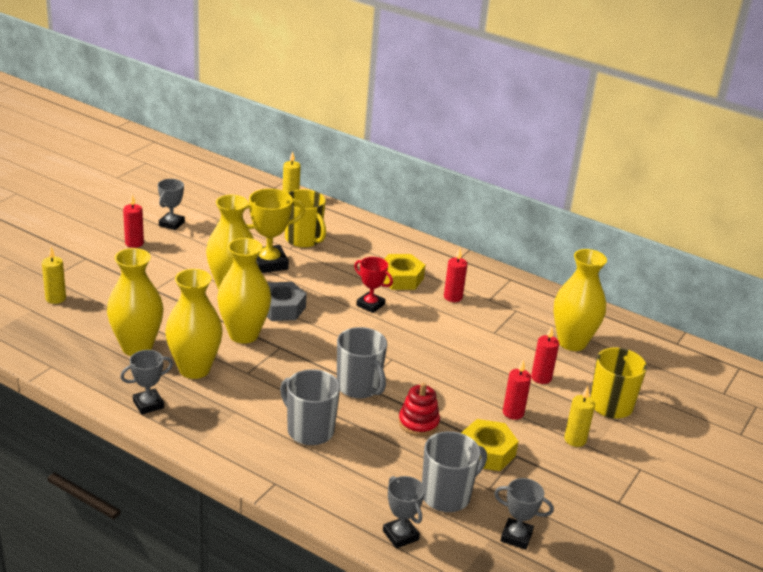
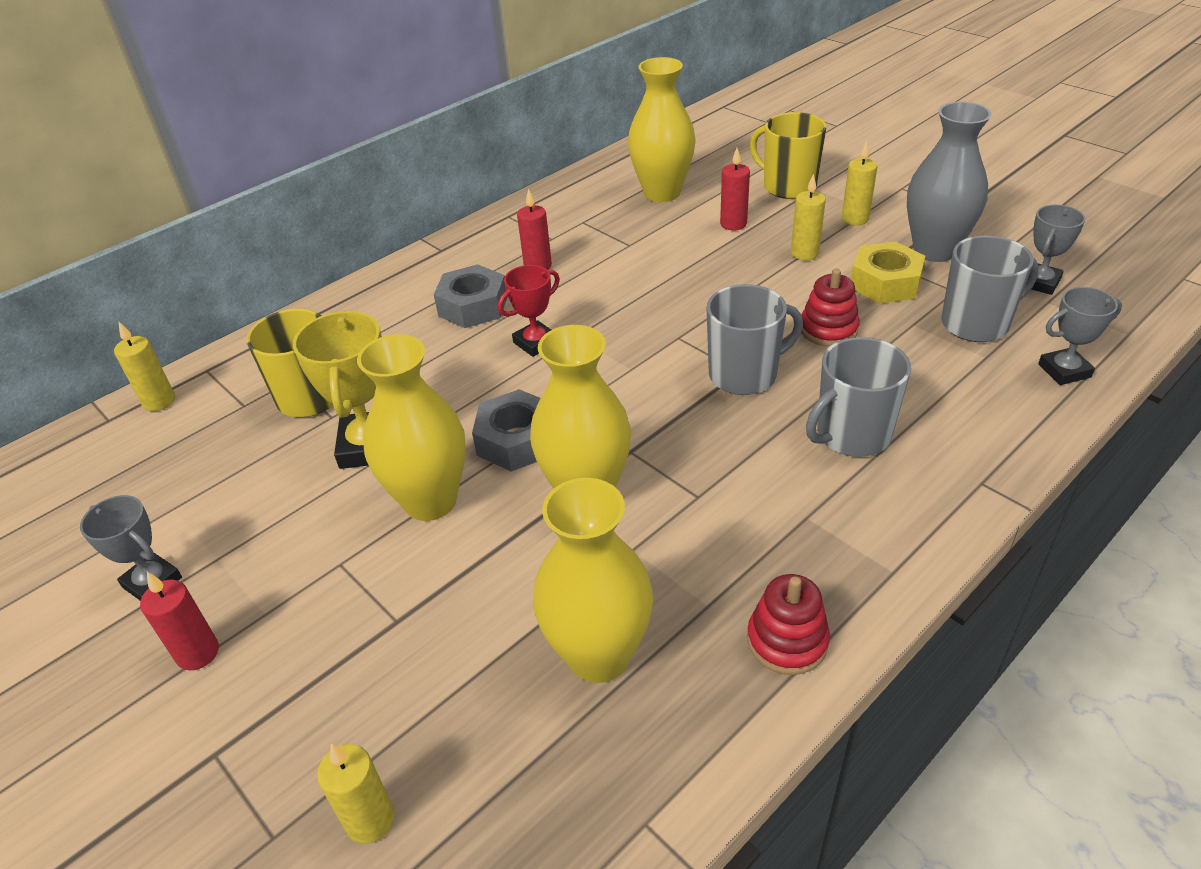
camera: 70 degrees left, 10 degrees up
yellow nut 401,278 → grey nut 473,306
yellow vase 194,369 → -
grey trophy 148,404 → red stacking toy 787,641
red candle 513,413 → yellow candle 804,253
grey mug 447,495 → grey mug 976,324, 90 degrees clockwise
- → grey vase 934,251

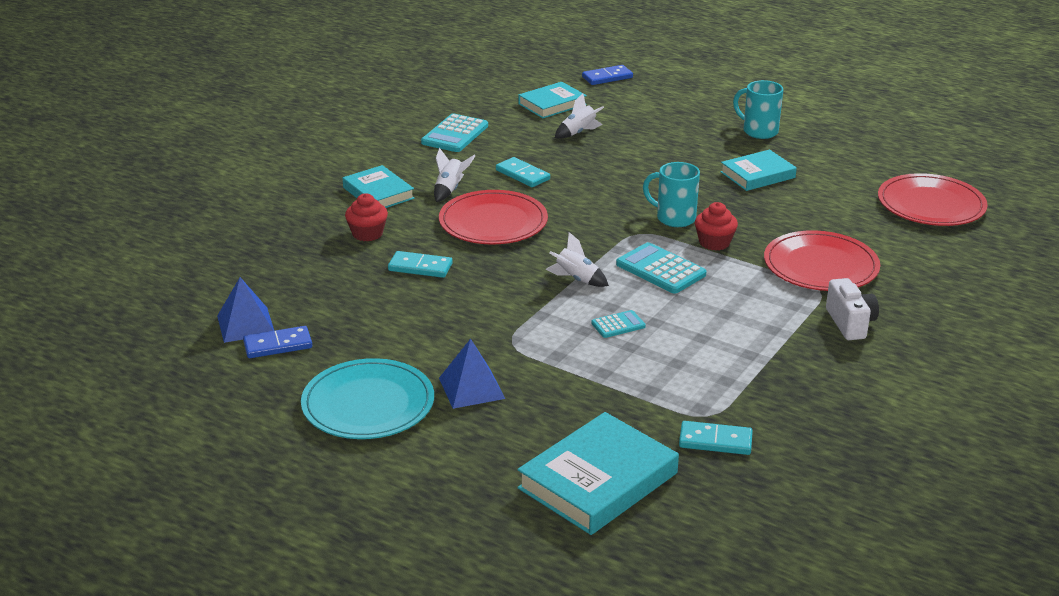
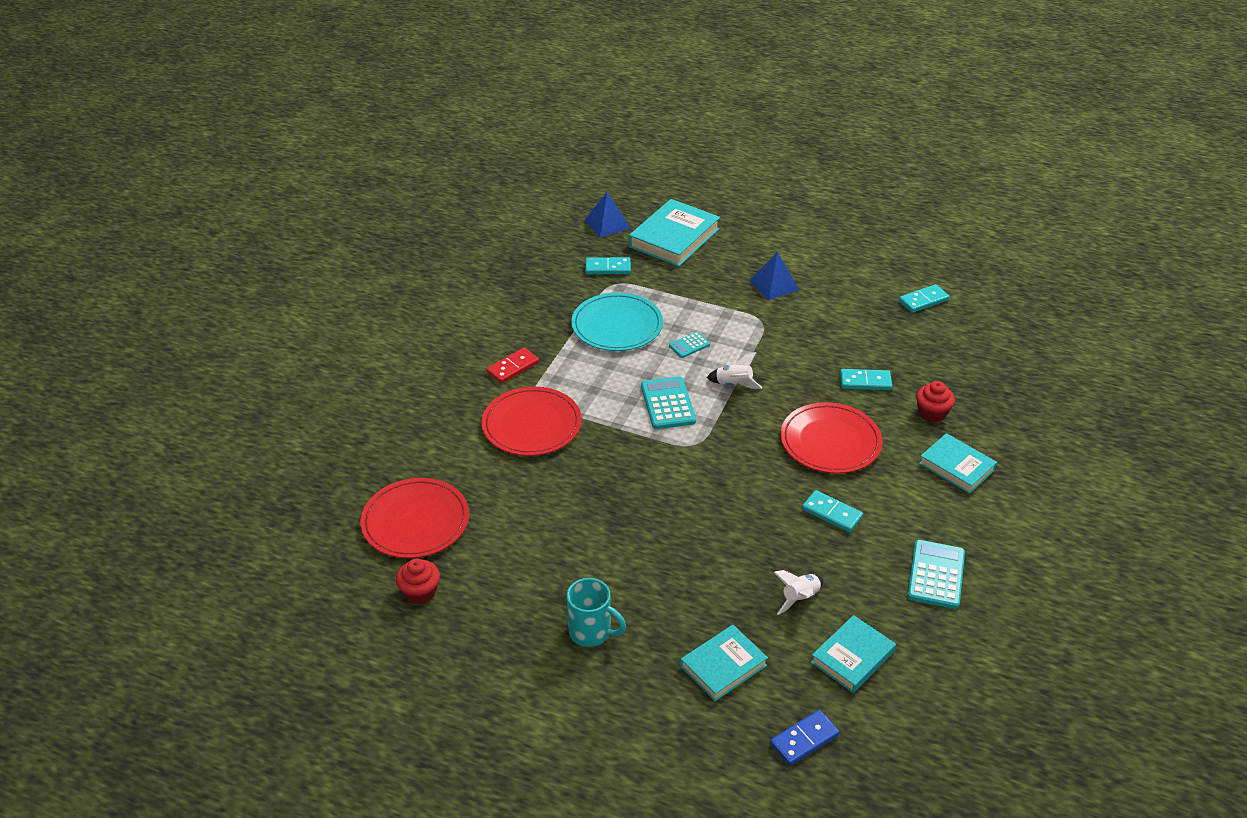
camera: 170 degrees right, 10 degrees up
white rocket 450,190 → -
turquoise book 757,175 → turquoise book 723,666, moved
turquoise mug 674,218 → -
red cupcake 714,243 → red cupcake 420,592, moved
turquoise calculator 660,269 → turquoise calculator 667,404, 135 degrees counterclockwise
blue pyramid 245,324 → blue pyramid 607,224, moved
white camera 850,323 → red domino 513,367
blue domino 278,345 → turquoise domino 923,300
turquoise plate 368,404 → turquoise plate 617,325, moved

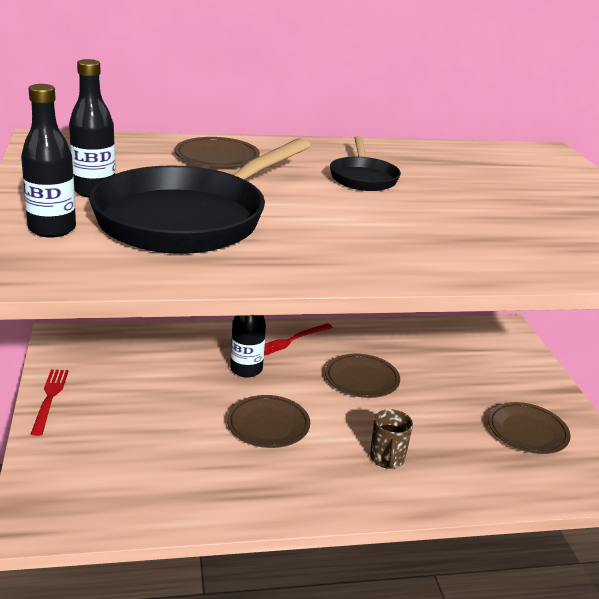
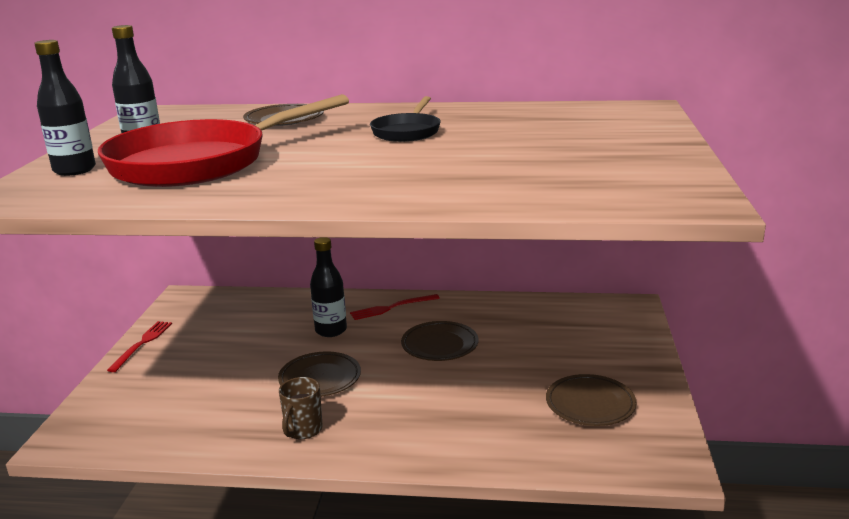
camera: 20 degrees right, 5 degrees down
black pan 188,219 → red pan 199,163
brown mug 387,459 → brown mug 303,430, moved

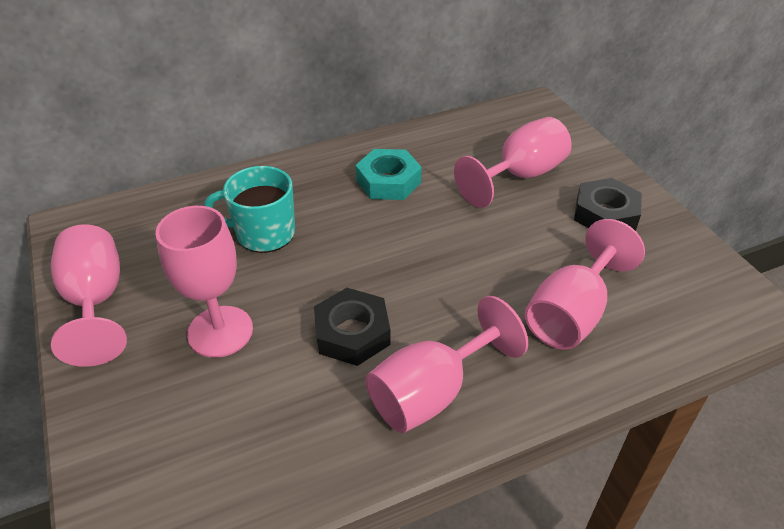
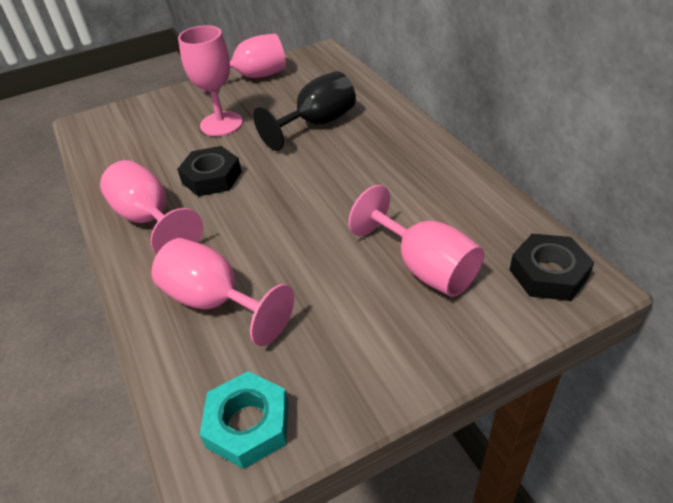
camera: 90 degrees right, 0 degrees up
turquoise nut 388,181 → turquoise nut 248,424, moved
turquoise mug 263,234 → black goblet 317,123
black nut 605,214 → black nut 548,273, moved

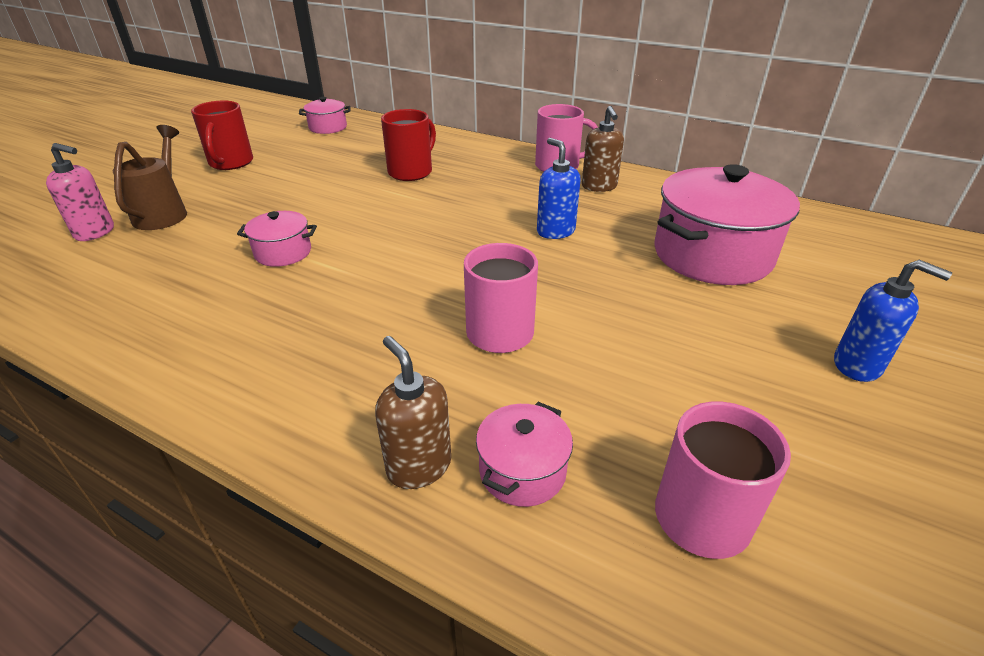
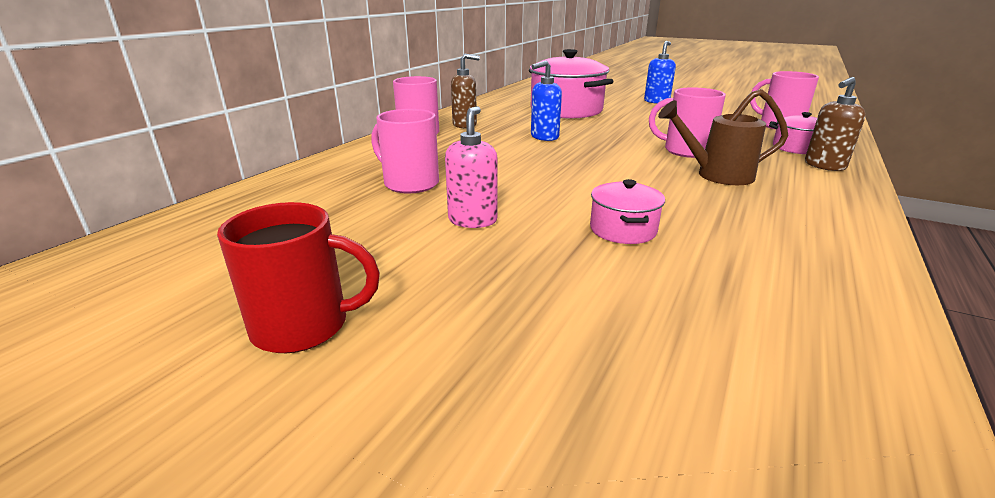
camera: 90 degrees left, 10 degrees down
pink pot 328,127 → -
red mug 411,172 → pink mug 410,183
brown watering can 164,213 → brown watering can 716,175, moved
pink soap dispenser 95,232 → pink soap dispenser 473,220, moved

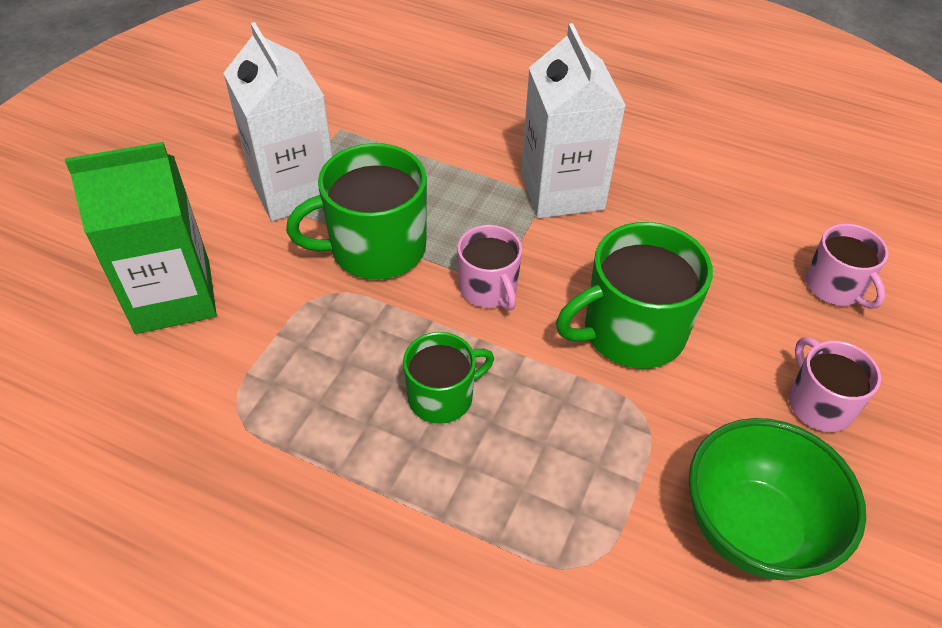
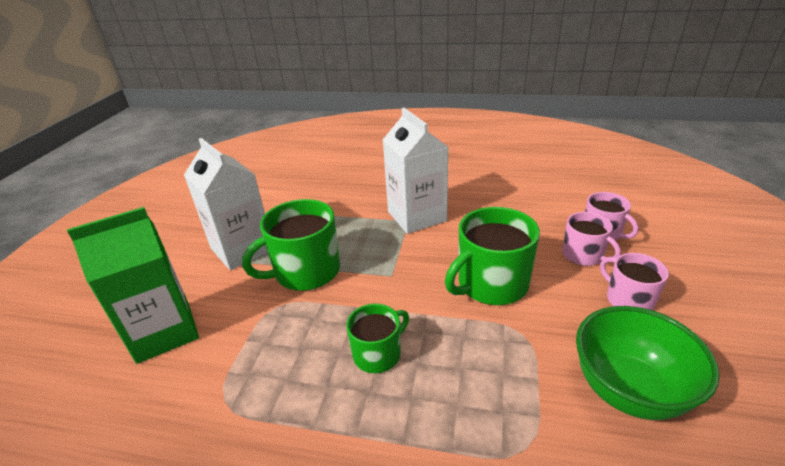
camera: 10 degrees left, 15 degrees down
pink mug 488,288 → pink mug 583,255, moved

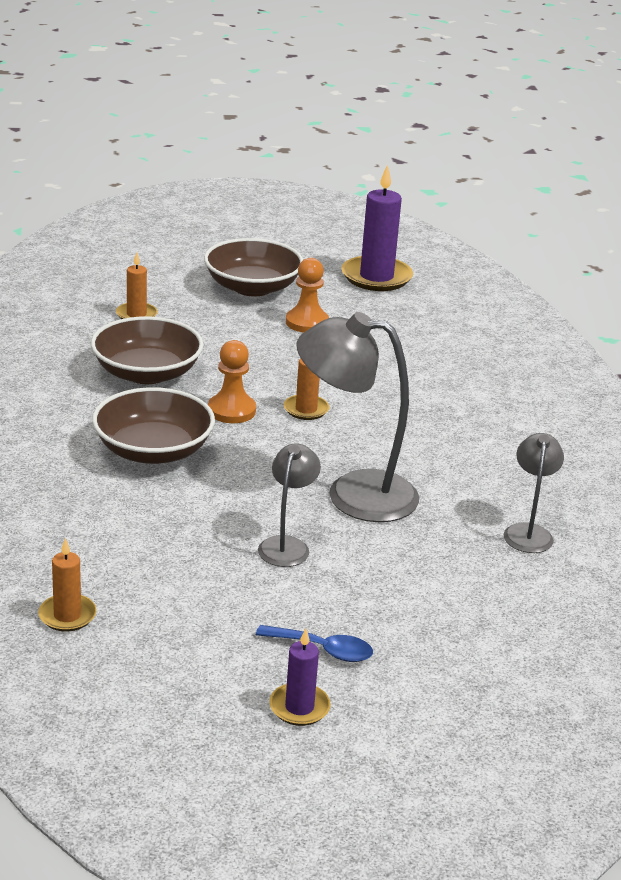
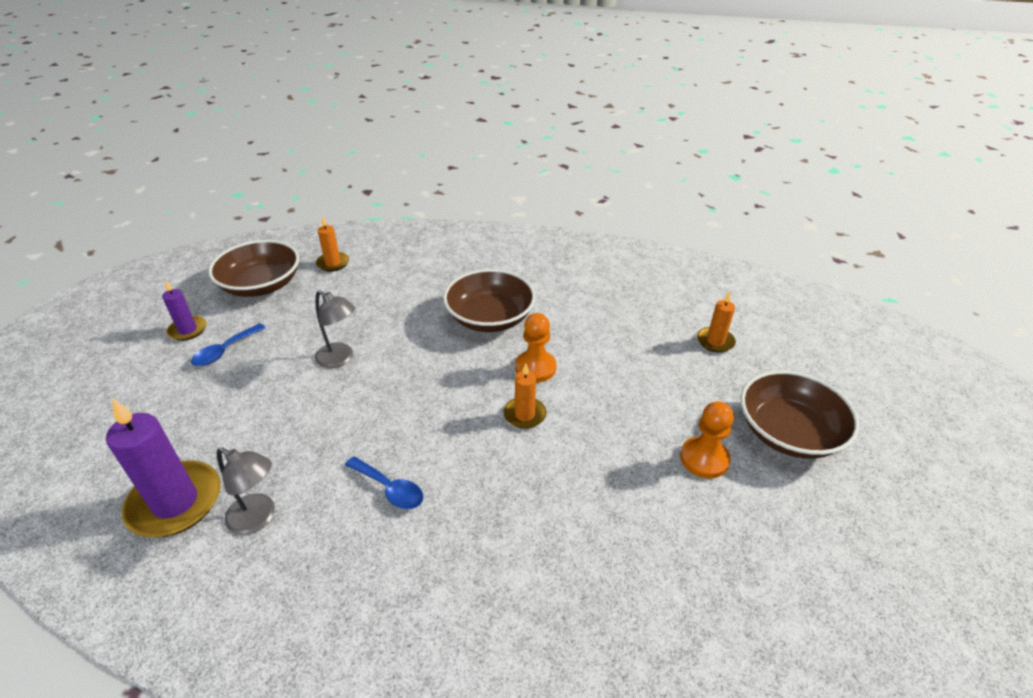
camera: 110 degrees right, 10 degrees up
purple candle 376,277 → purple candle 175,502, moved
grey lamp 353,494 → -
brown bowl 147,373 → brown bowl 261,285, moved
- → blue spoon 390,489

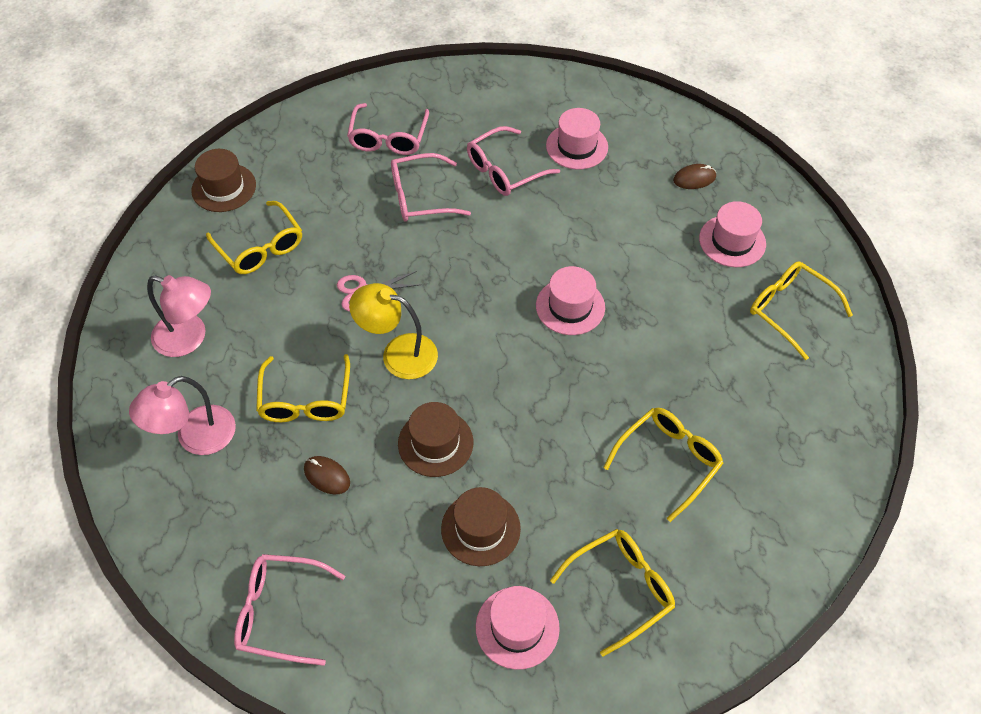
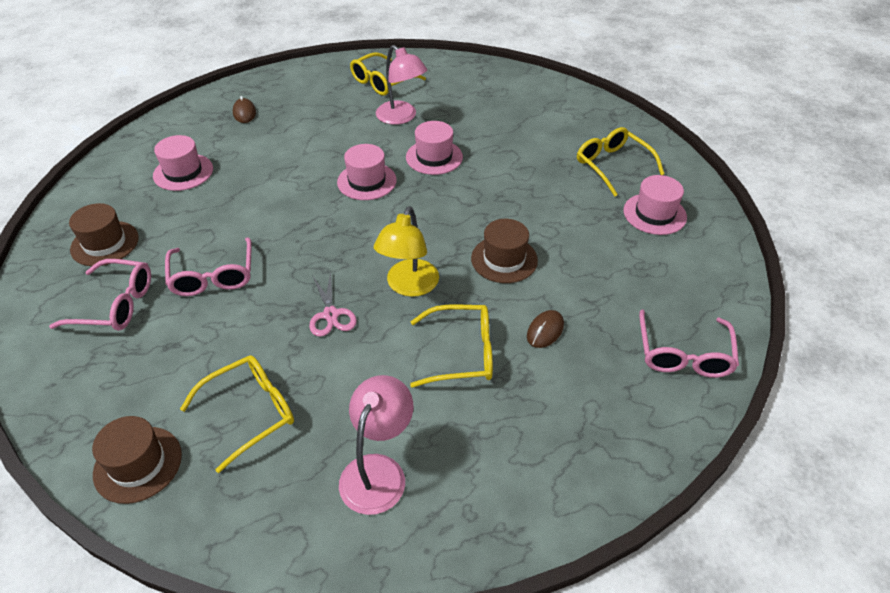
camera: 90 degrees left, 10 degrees down
pink glasses 504,170 → -
pink hat 732,241 → pink hat 434,157, moved
pink lamp 195,438 → pink lamp 401,117, moved
yellow glasses 668,461 → -
brown hat 480,528 → brown hat 105,243, moved

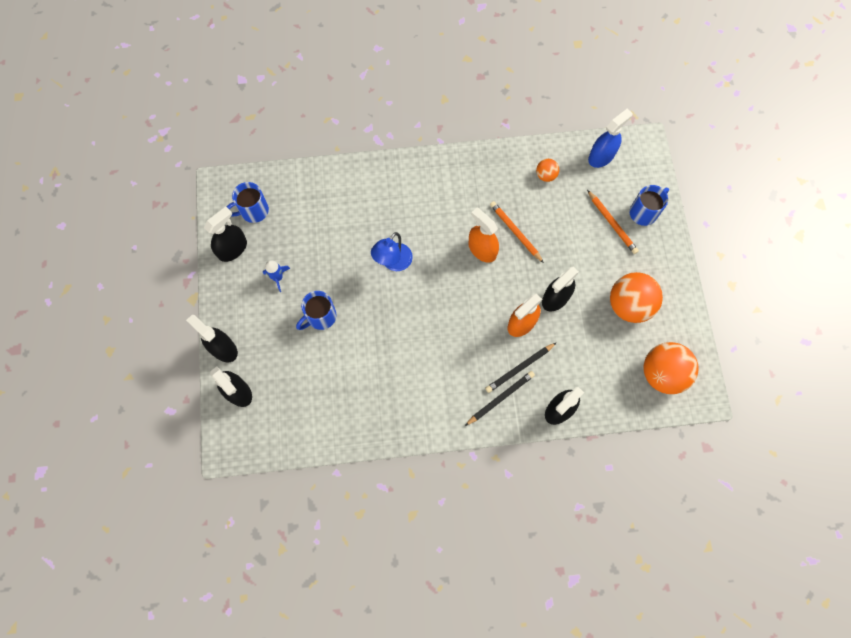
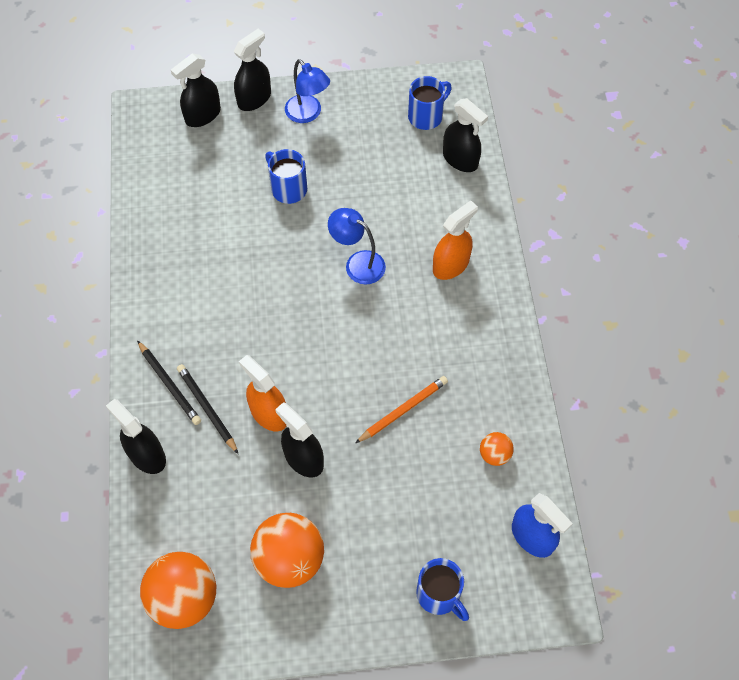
camera: 90 degrees right, 10 degrees down
blue mug 253,211 → blue mug 426,116, 75 degrees clockwise
orange pencil 612,223 → -
black spray bottle 232,249 → black spray bottle 460,159, moved
orange spray bottle 482,249 → orange spray bottle 451,265, moved
blue rocket 278,277 → -
- → blue lamp 308,114

